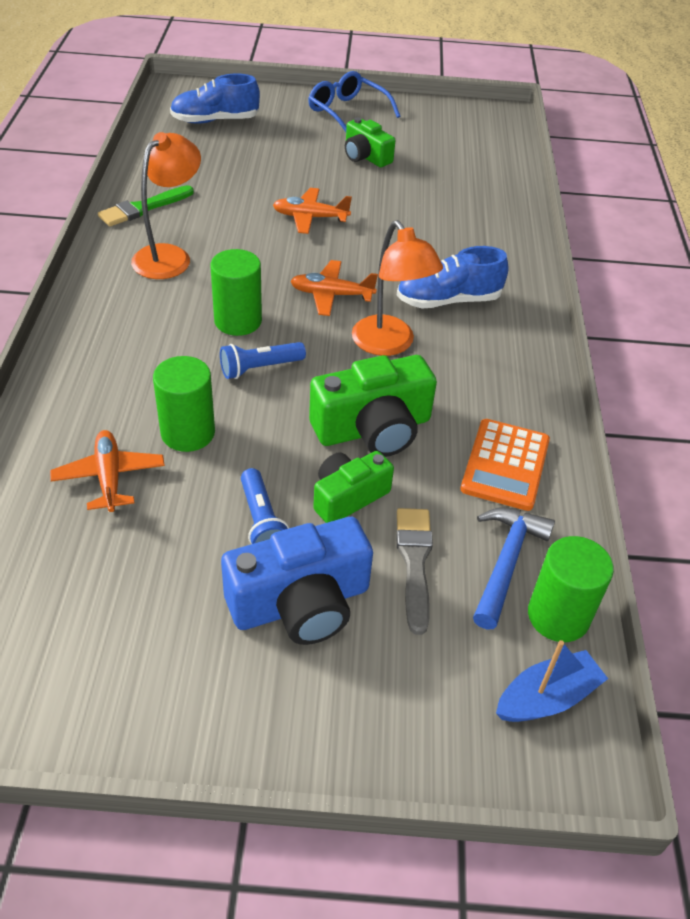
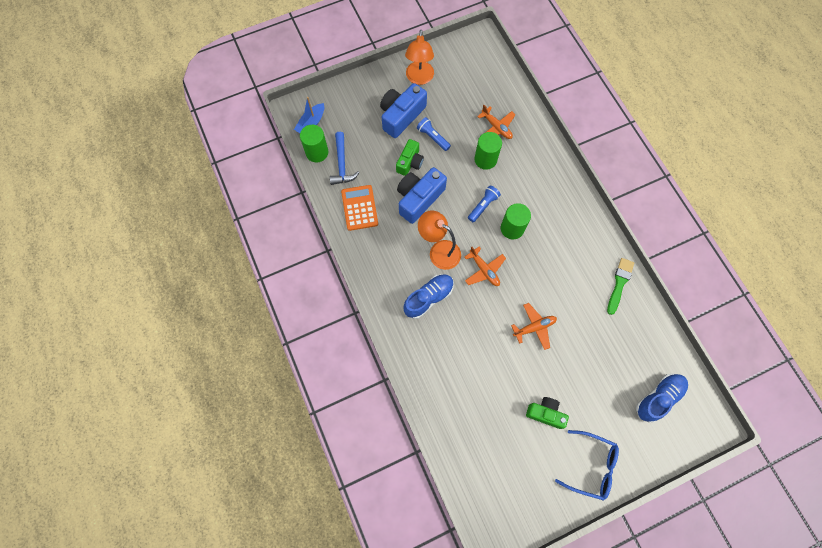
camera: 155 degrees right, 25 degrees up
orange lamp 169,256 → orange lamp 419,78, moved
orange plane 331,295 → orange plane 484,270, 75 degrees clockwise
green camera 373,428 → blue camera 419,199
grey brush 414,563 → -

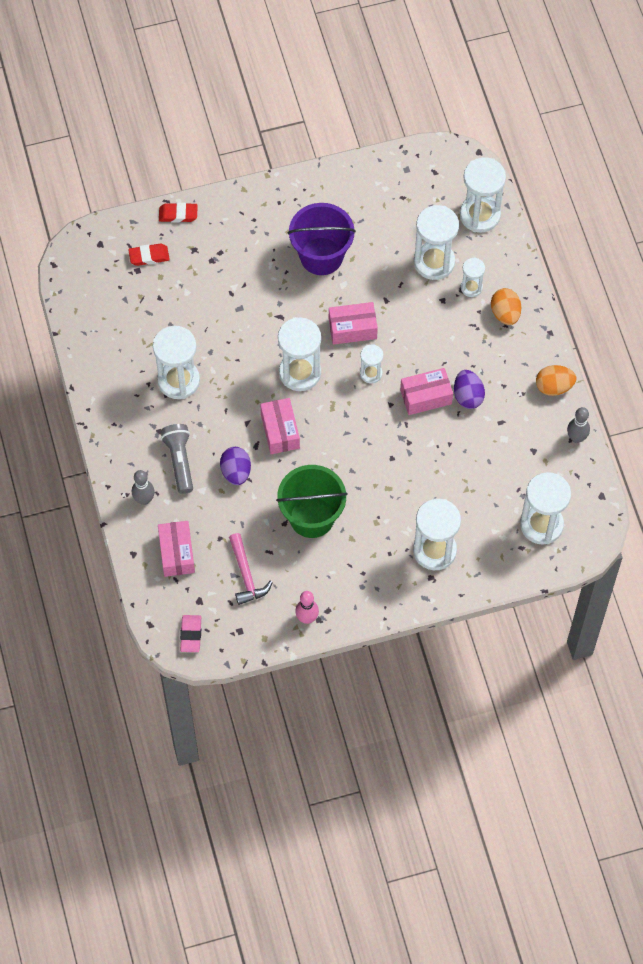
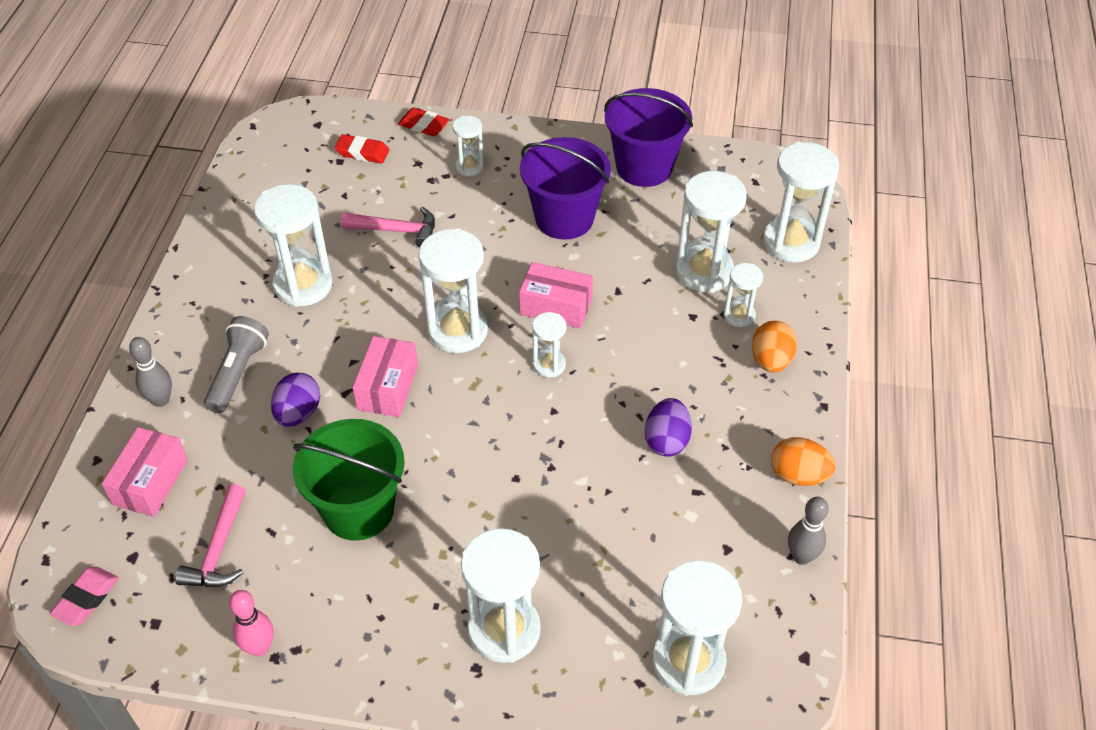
camera: 25 degrees right, 15 degrees down
pink box 426,397 → -
- → purple bucket 644,167
- → white hourglass 469,167
- → pink hammer 396,230

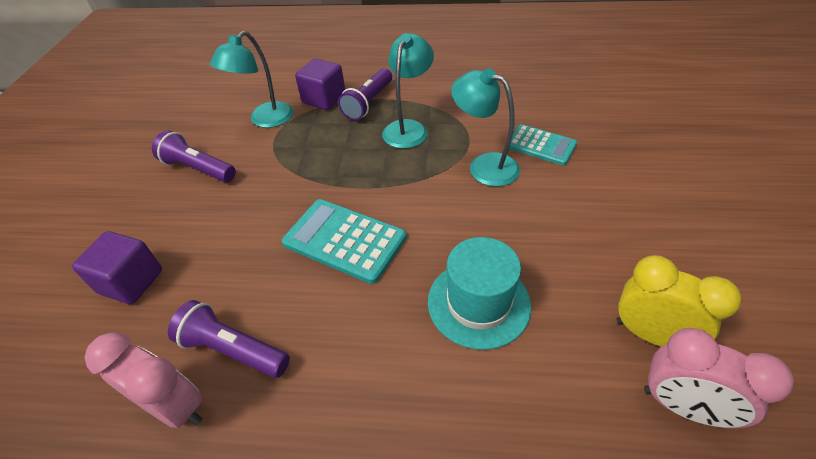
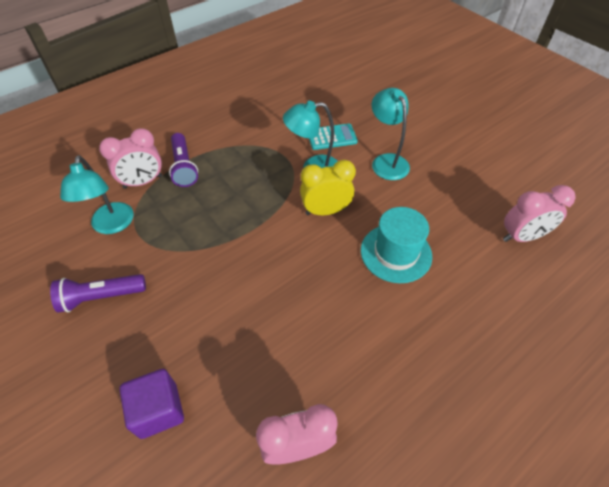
camera: 45 degrees left, 5 degrees up
turquoise lamp 408,128 → turquoise lamp 386,161, moved
purple cube 324,99 → pink clock 143,182
turquoise calculator 344,240 → -
yellow clock 650,334 → yellow clock 325,211, moved
purple flashlight 233,350 → -

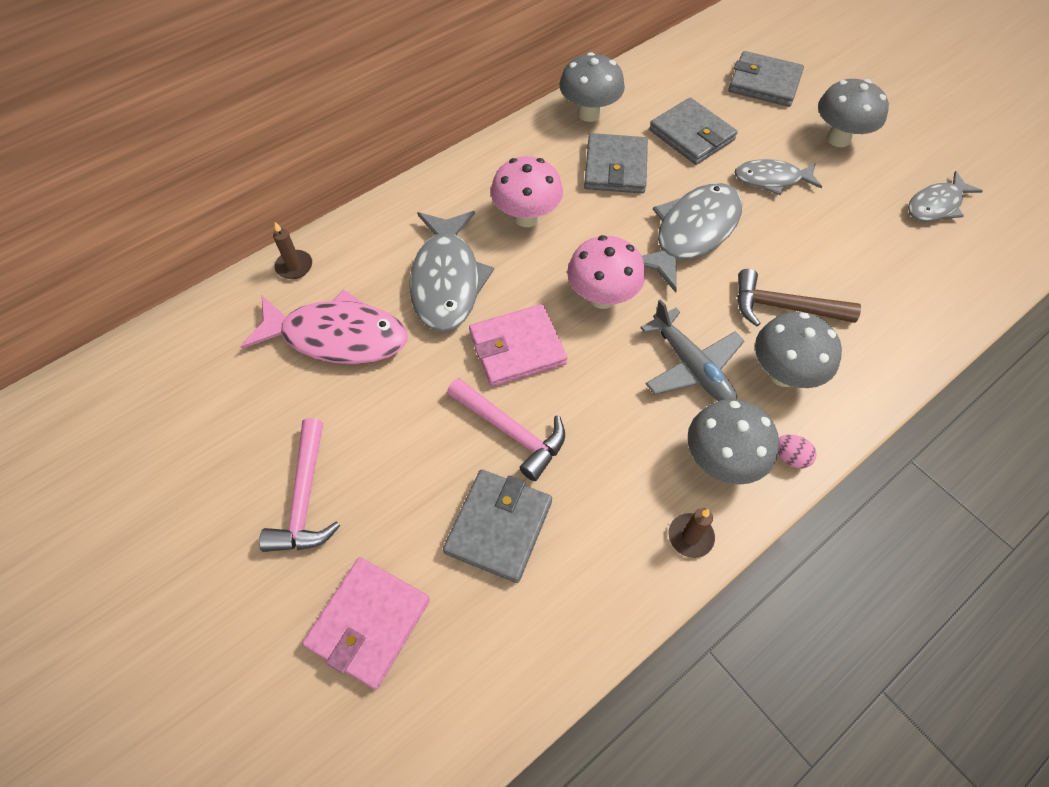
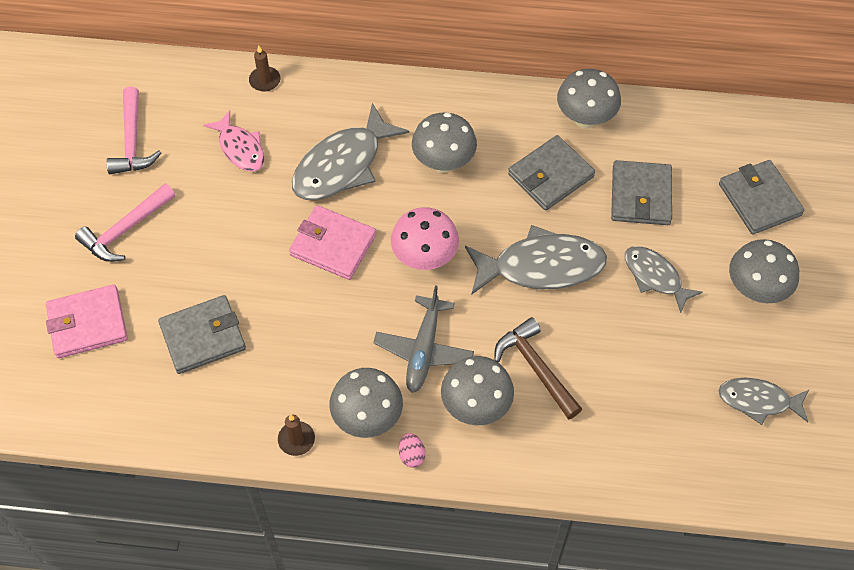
camera: 45 degrees right, 0 degrees up
pink mushroom 526,217 → grey mushroom 443,163
pink fish 337,337 → pink fish 240,148, x0.61
pink hammer 511,431 → pink hammer 132,141, moved

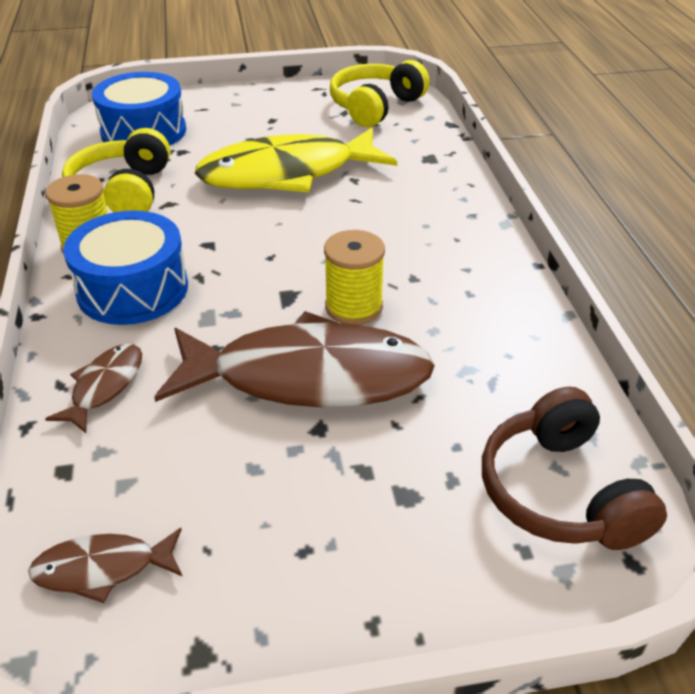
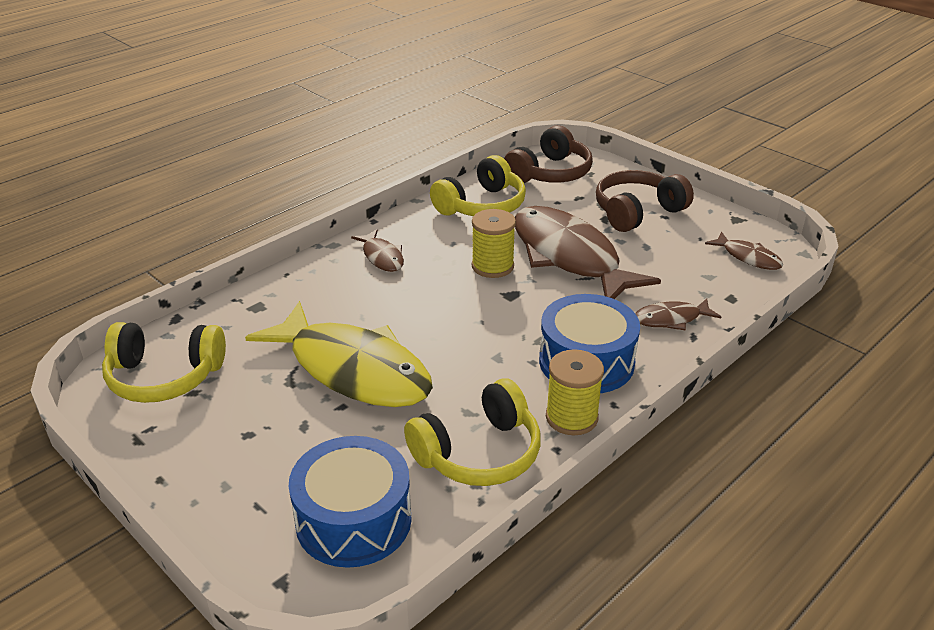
camera: 125 degrees left, 5 degrees down
- → yellow headphones 482,205
- → brown headphones 637,212
- → brown fish 382,257

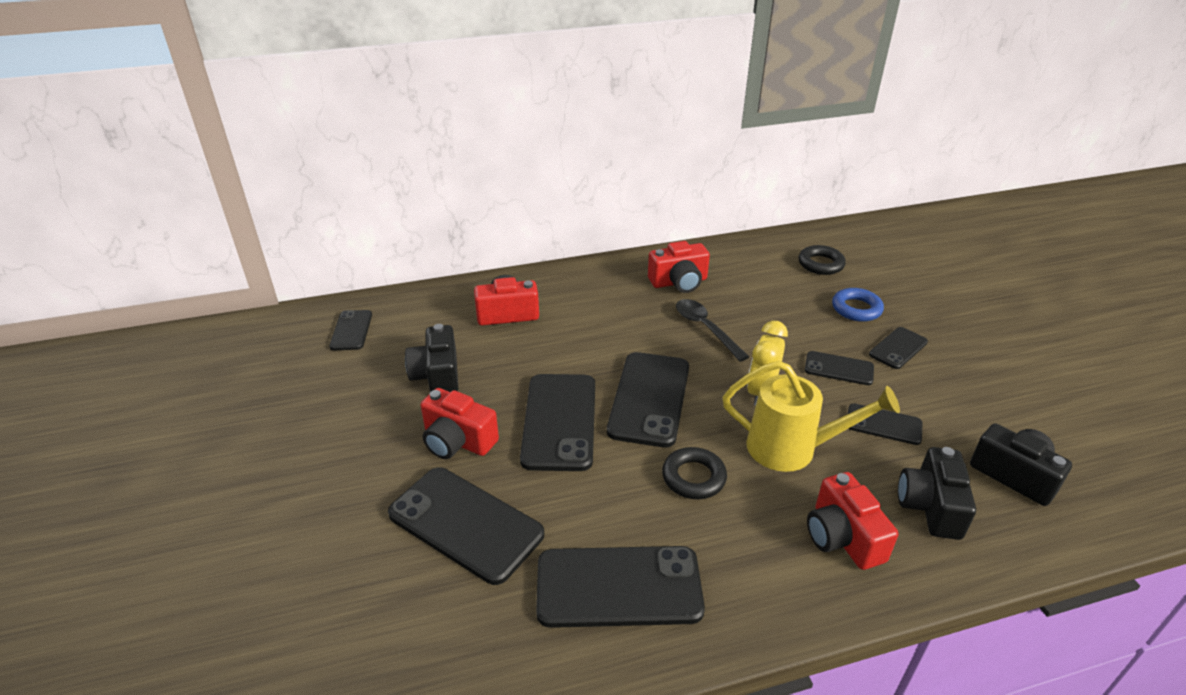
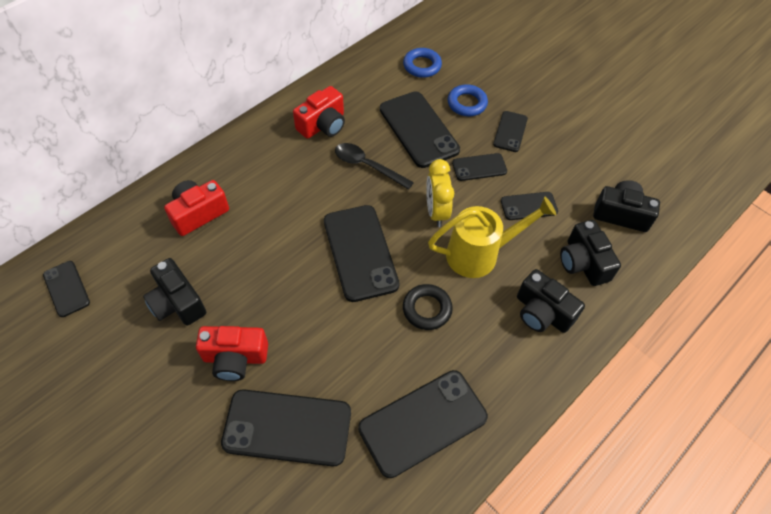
camera: 30 degrees left, 20 degrees up
black ring 820,264 → blue ring 422,66
black phone 559,421 → black phone 418,129, moved
red camera 842,537 → black camera 542,312

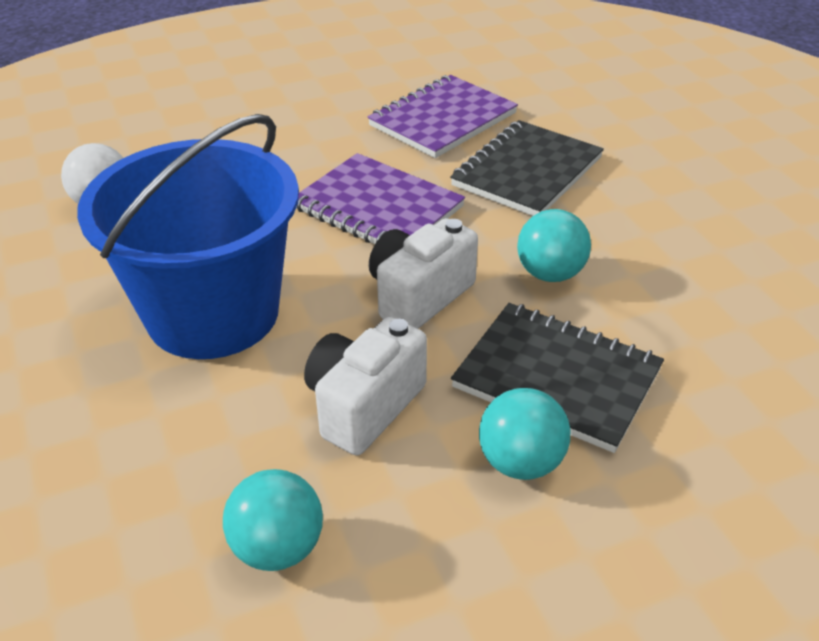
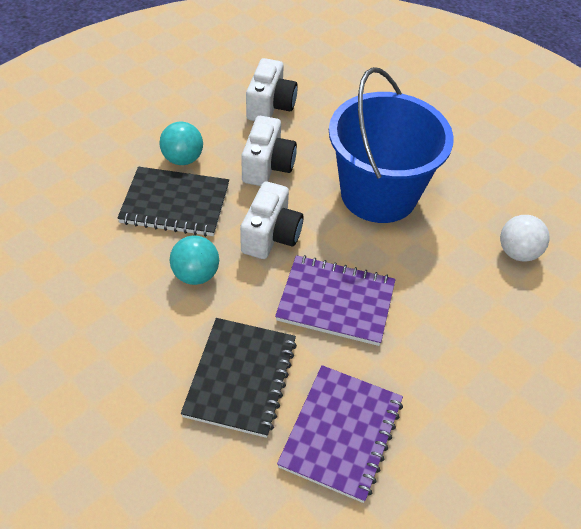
camera: 155 degrees right, 10 degrees up
turquoise ball 278,548 → white camera 270,106

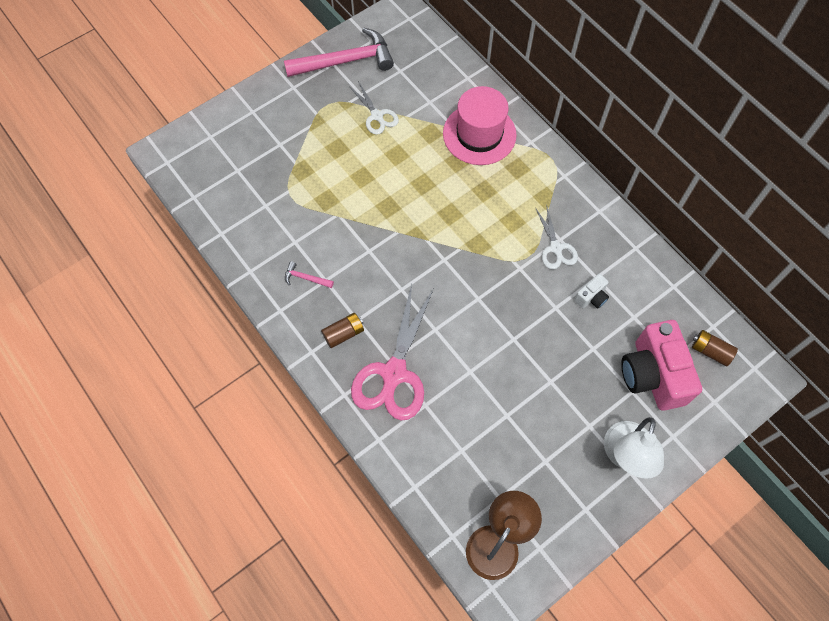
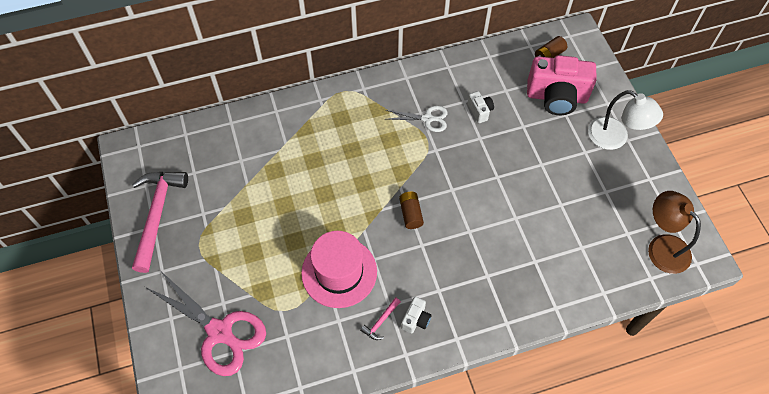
camera: 70 degrees left, 5 degrees down
white scissors 377,116 → -
pink hat 479,134 → pink hat 339,272, moved
pink scissors 394,374 → pink scissors 220,332, moved
brown battery 343,334 → brown battery 410,214, moved
- → white camera 416,319

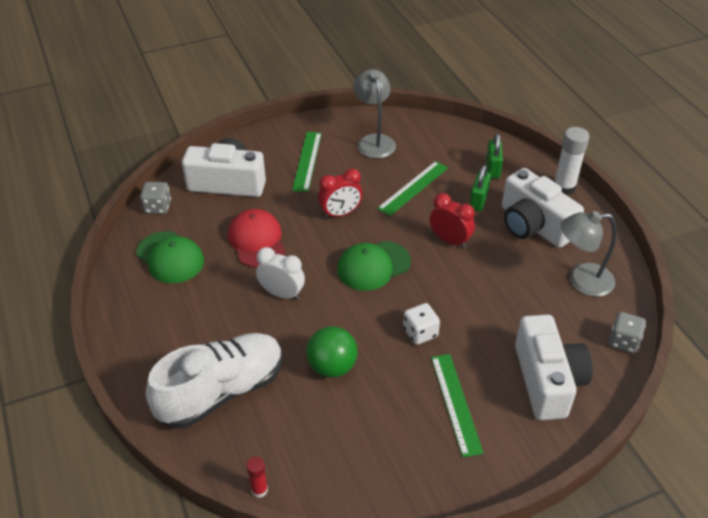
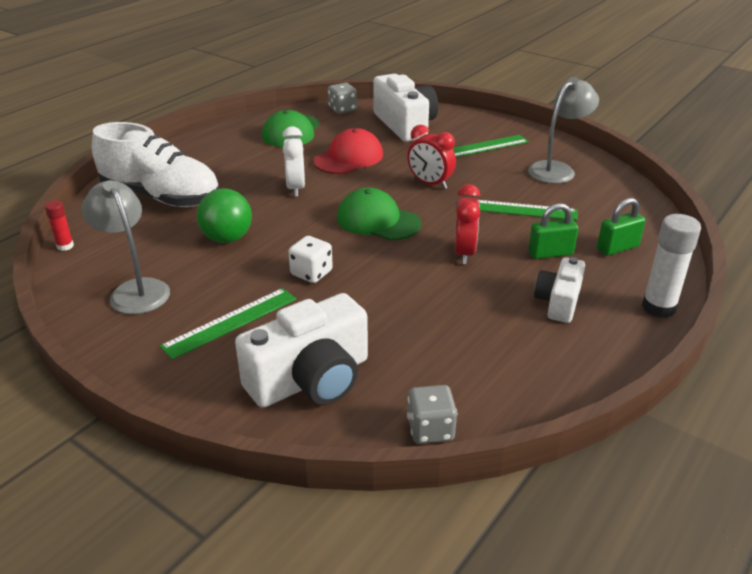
camera: 60 degrees right, 10 degrees down
white camera 533,225 → white camera 558,302, x0.59
grey lamp 581,280 → grey lamp 135,290, moved

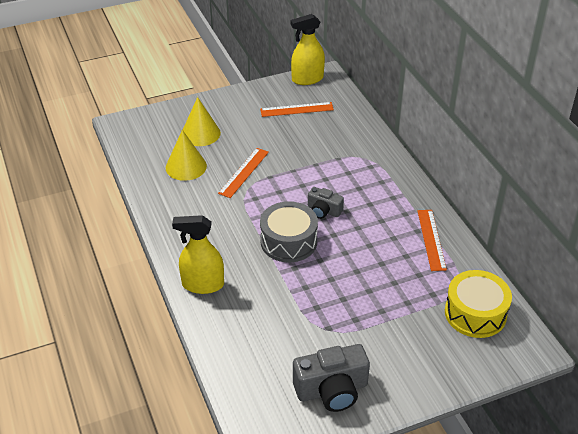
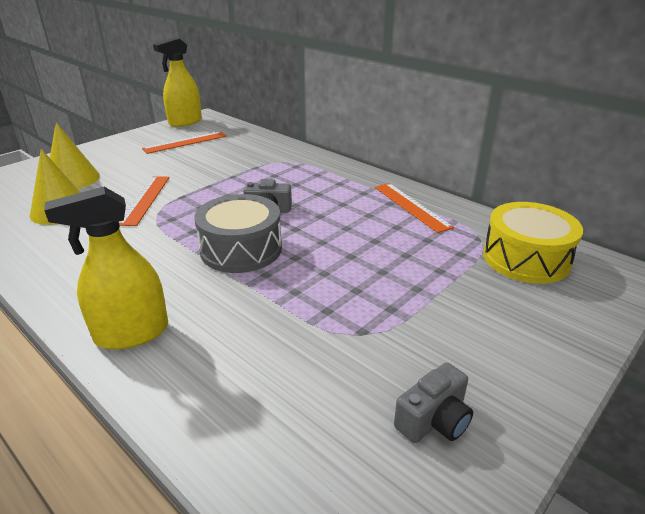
camera: 25 degrees left, 10 degrees down
grey camera 332,390 → grey camera 434,420, x0.58

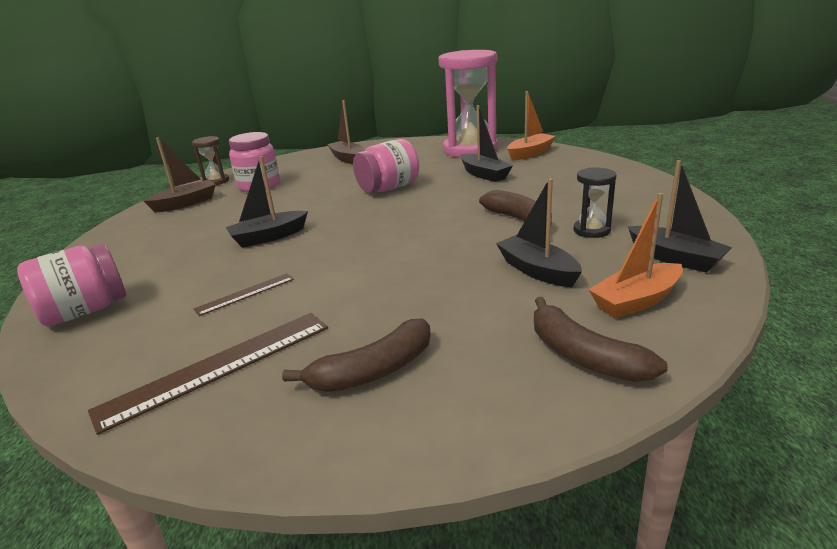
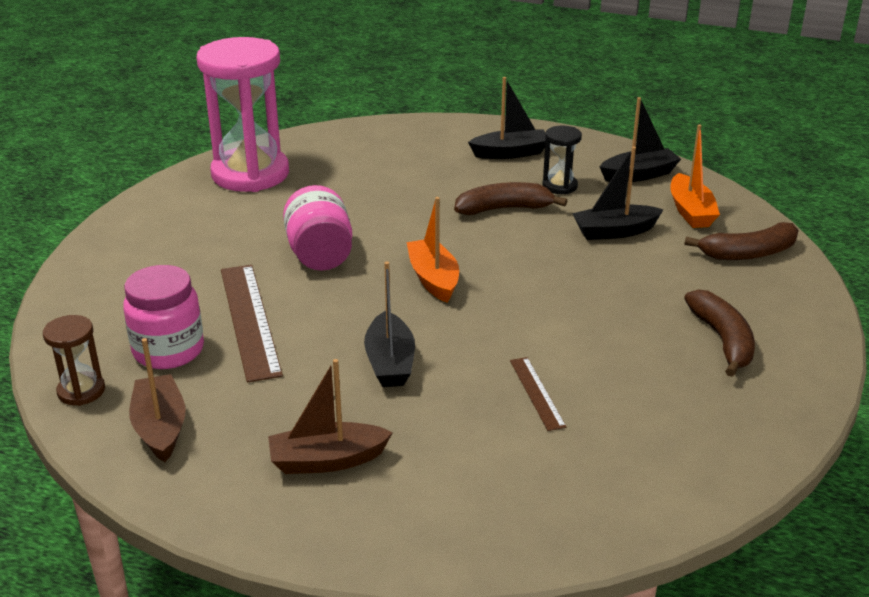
camera: 70 degrees left, 5 degrees up
orange boat 530,153 → orange boat 433,279, moved
brown boat 348,159 → brown boat 327,460, moved
black boat 484,174 → black boat 510,153, moved
pink jar 85,311 → -
brown ruler 218,367 → brown ruler 249,320, moved

